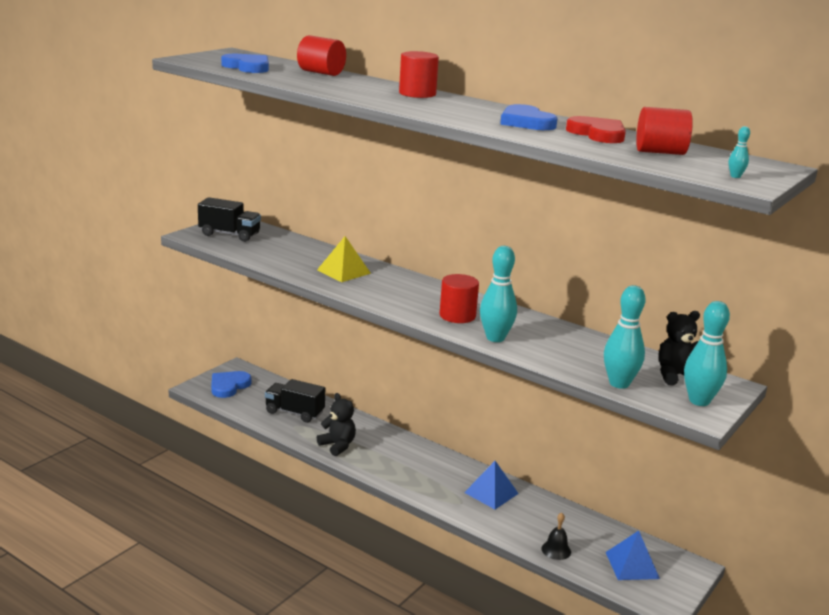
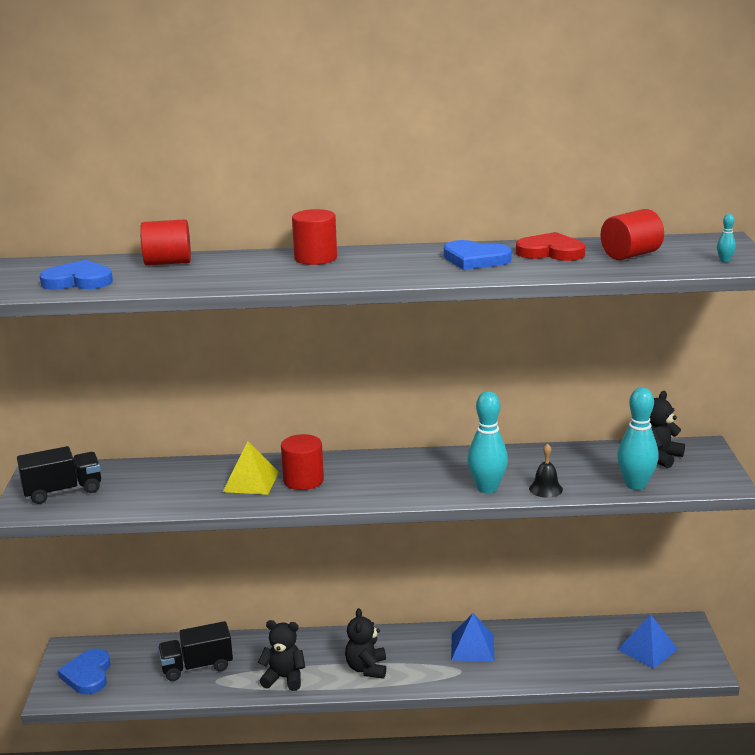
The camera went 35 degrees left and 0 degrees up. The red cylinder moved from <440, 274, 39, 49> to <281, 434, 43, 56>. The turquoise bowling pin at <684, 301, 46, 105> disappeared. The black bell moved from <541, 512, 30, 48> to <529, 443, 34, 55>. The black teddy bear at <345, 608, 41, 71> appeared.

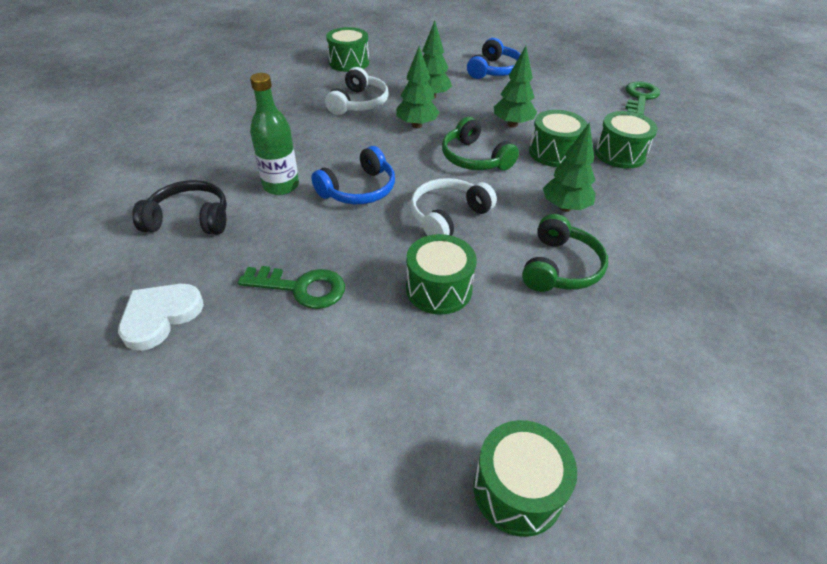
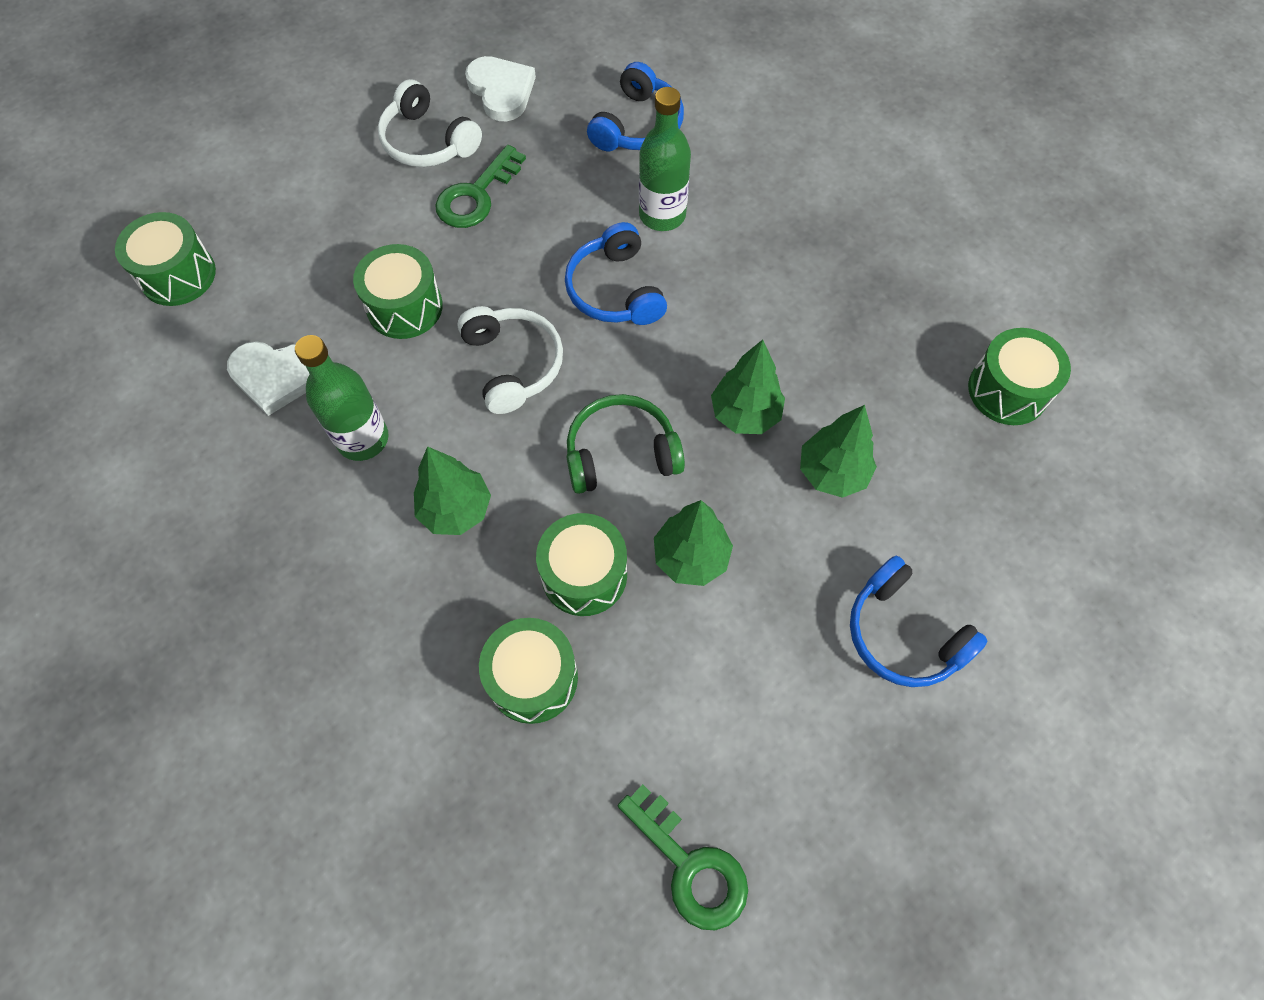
The camera went 115 degrees right and 20 degrees up. The white headphones moved from <325, 67, 64, 48> to <378, 79, 104, 88>. The black headphones at <132, 180, 95, 55> became the blue headphones at <587, 62, 97, 89>. The green headphones at <522, 214, 86, 78> was replaced by the green bottle at <295, 335, 94, 126>. The white heart at <227, 341, 83, 75> appeared.

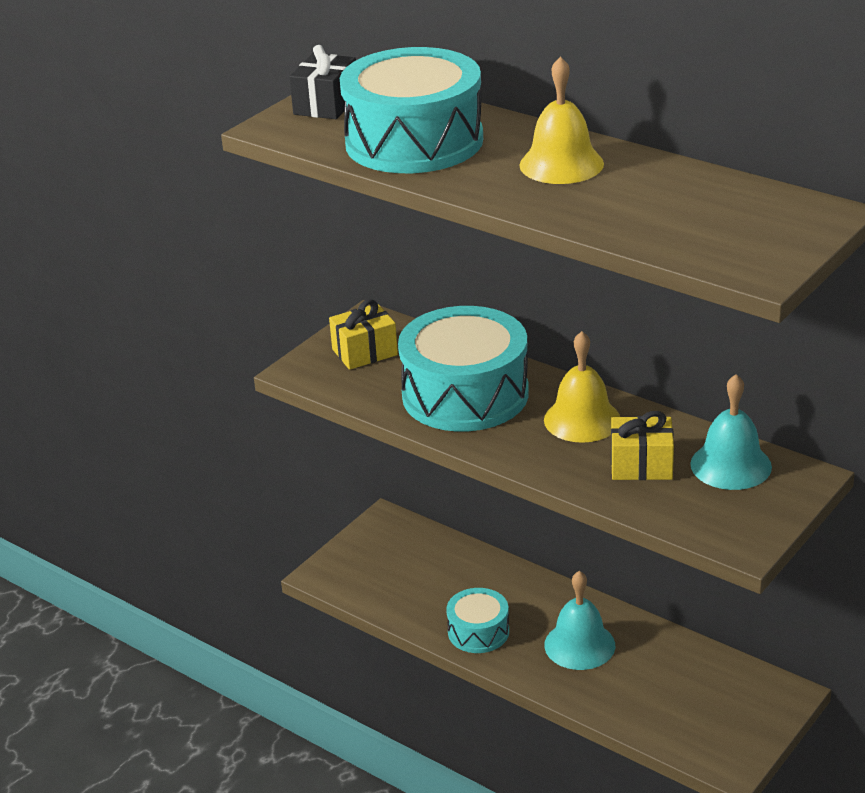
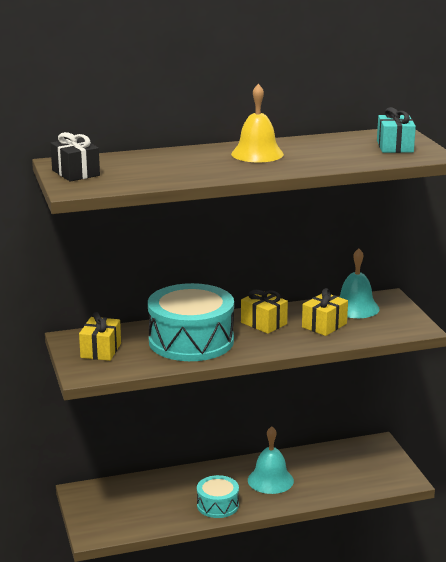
The camera went 55 degrees left and 10 degrees down. The turquoise drum at <340, 47, 143, 126> disappeared. The yellow bell at <544, 331, 76, 112> was replaced by the yellow gift at <241, 290, 47, 44>. The turquoise gift at <377, 107, 39, 46> appeared.

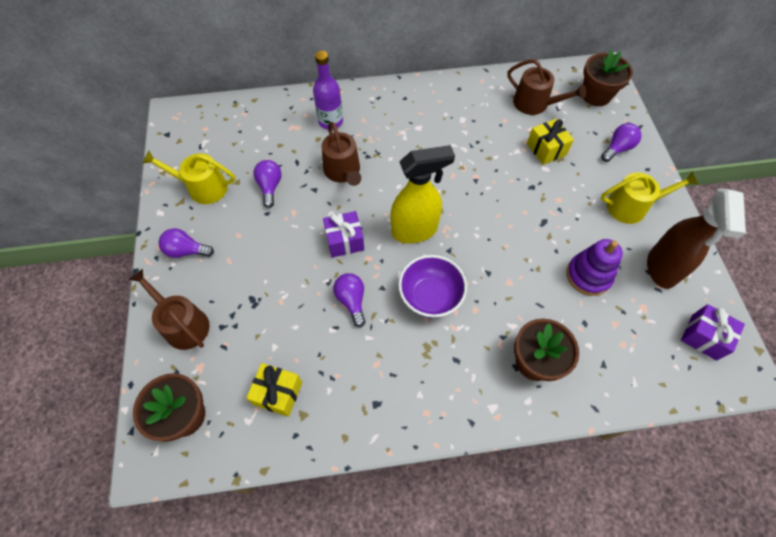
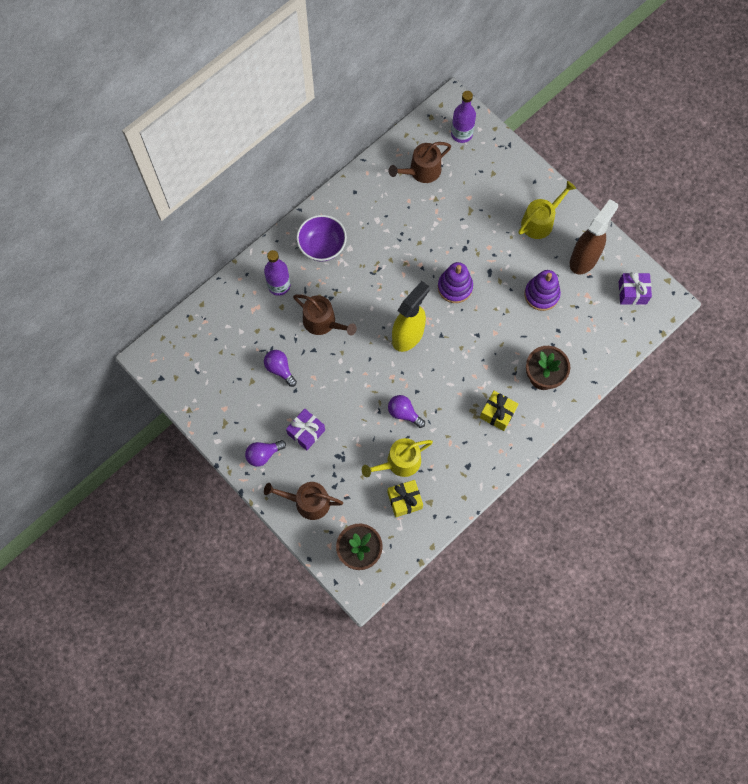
The camera went 35 degrees left and 10 degrees up. The brown flower pot at <583, 50, 50, 56> was replaced by the purple bottle at <451, 91, 25, 52>. The brown watering can at <507, 59, 79, 56> turned 150 degrees clockwise. The yellow gift moved from <527, 119, 47, 46> to <480, 391, 38, 40>. The purple light bulb at <601, 123, 41, 39> disappeared. The yellow watering can moved from <143, 151, 92, 53> to <362, 438, 71, 39>. The brown spray bottle at <647, 188, 99, 101> turned 120 degrees counterclockwise. The purple gift moved from <323, 211, 41, 47> to <286, 409, 39, 41>. The purple bowl moved from <398, 255, 69, 63> to <296, 215, 51, 47>. The purple stacking toy at <438, 262, 35, 41> appeared.

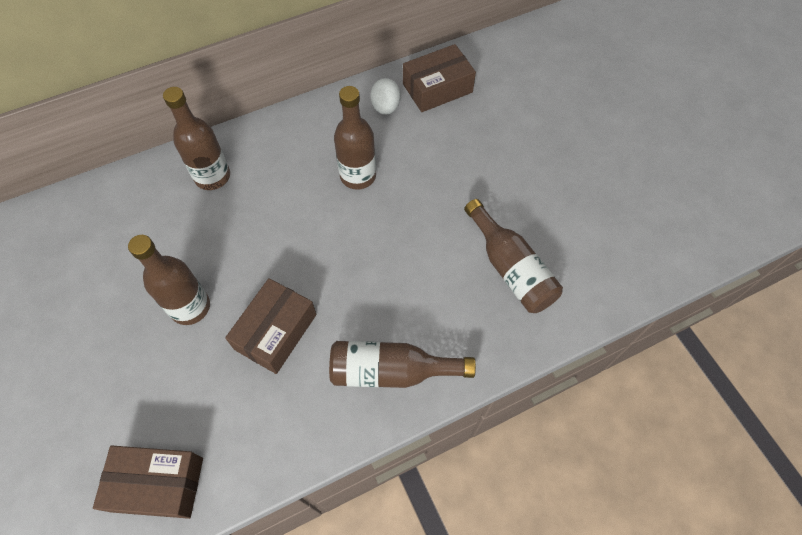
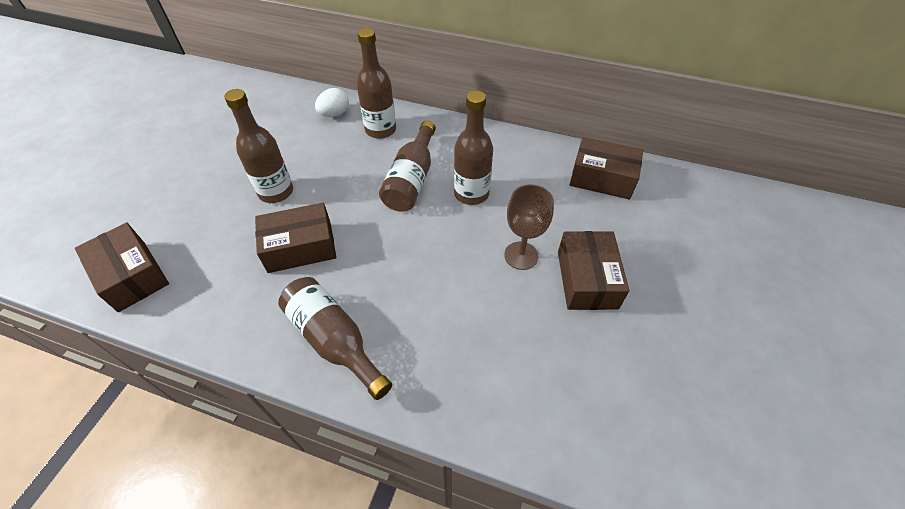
The camera went 45 degrees right and 10 degrees down. The white egg moved from <371, 78, 29, 37> to <315, 88, 34, 29>. The brown bottle moved from <464, 199, 99, 114> to <379, 120, 57, 91>. The brown goblet at <504, 184, 50, 86> appeared. The brown box at <558, 231, 71, 79> appeared.

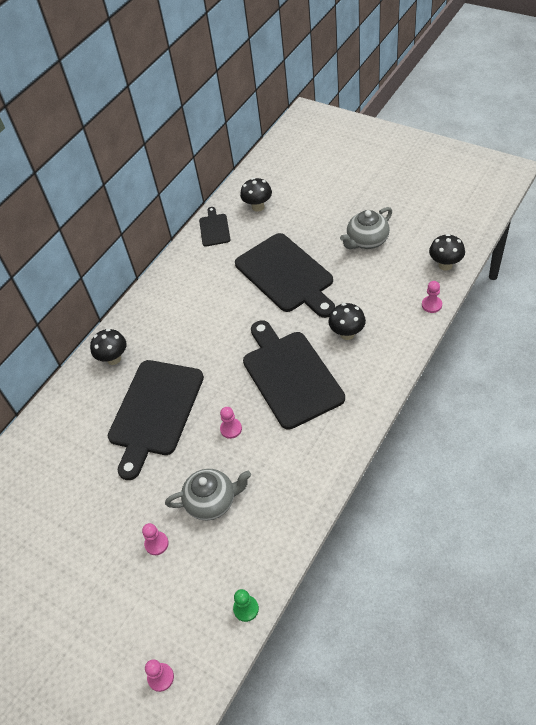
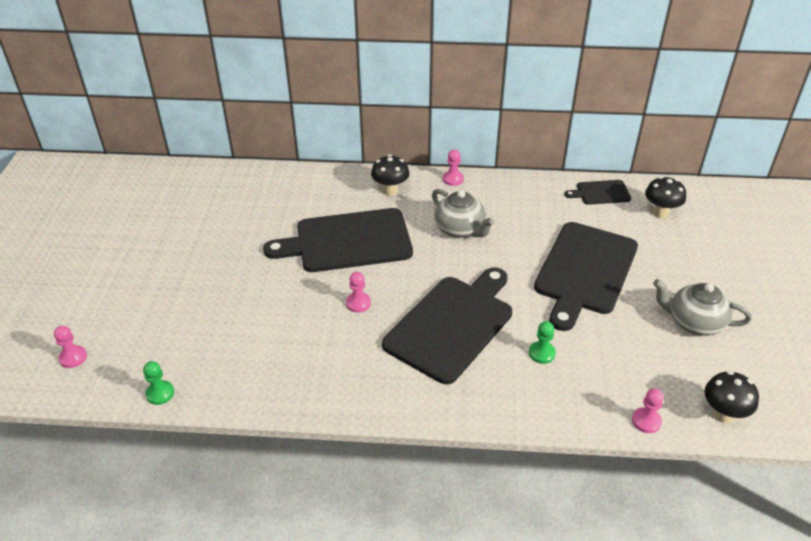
The camera went 55 degrees right and 10 degrees down. The black cutting board at <199, 207, 32, 40> turned 150 degrees counterclockwise. The black mushroom at <328, 303, 38, 37> was replaced by the green pawn at <529, 321, 27, 43>. The grey teapot moved from <165, 469, 86, 51> to <432, 189, 63, 49>. The pink pawn moved from <142, 523, 27, 32> to <443, 150, 21, 36>.

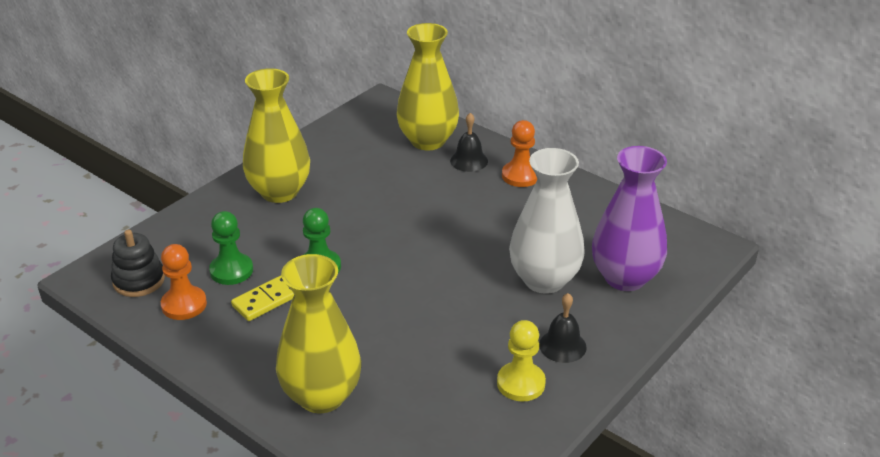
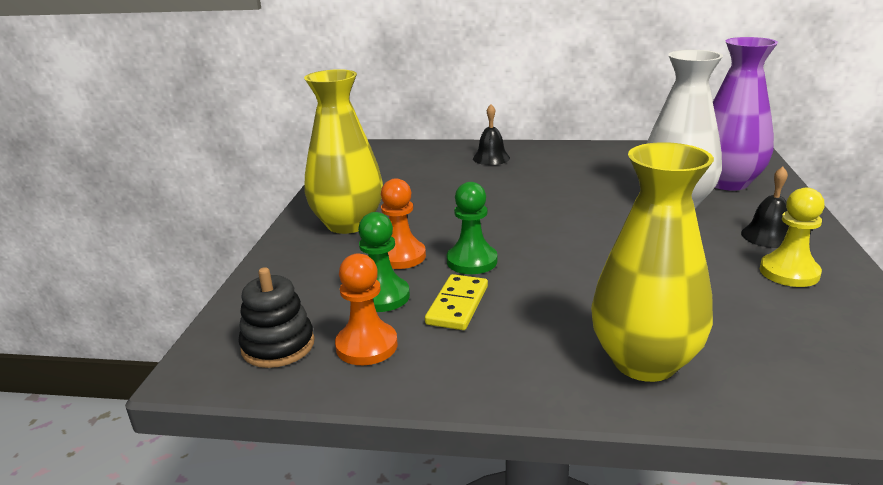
The camera went 30 degrees left and 10 degrees down. The yellow vase at <397, 23, 62, 127> disappeared. The orange pawn moved from <502, 120, 35, 67> to <381, 178, 45, 91>.

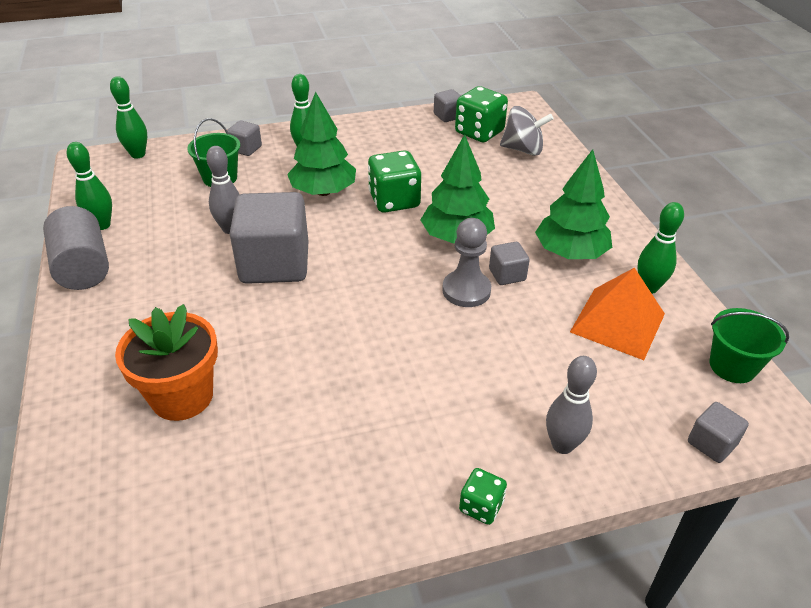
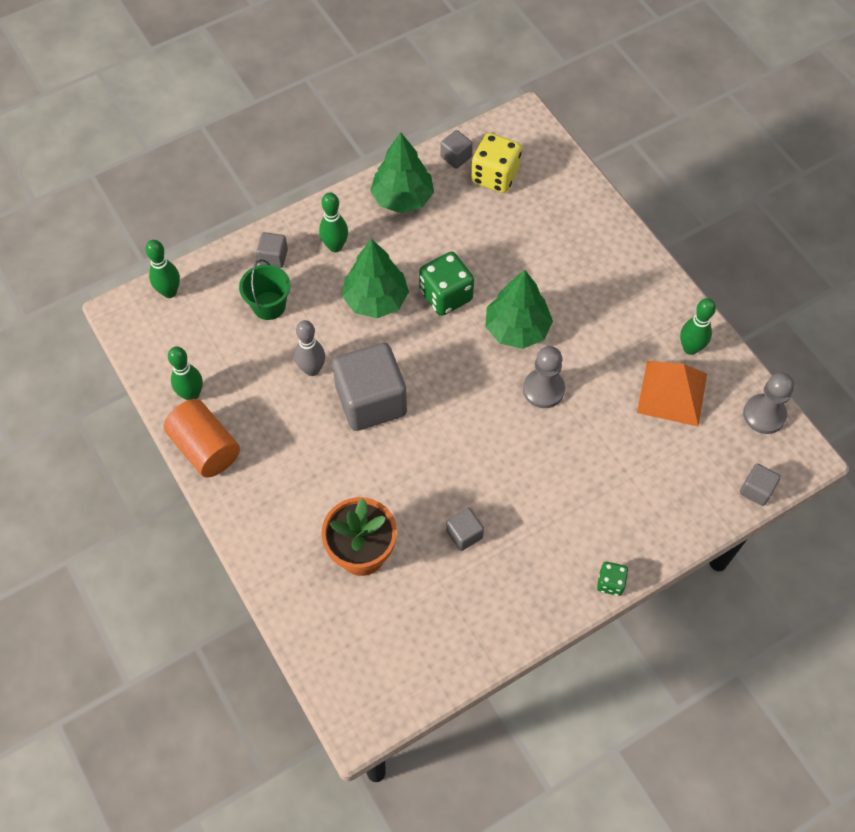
The camera went 15 degrees left and 20 degrees up. The green dice at <455, 86, 53, 56> became the yellow dice at <471, 133, 51, 60>. The grey spinning top at <500, 106, 54, 50> disappeared. The green tree moved from <535, 149, 77, 110> to <370, 132, 64, 81>. The grey cylinder at <43, 206, 66, 84> became the orange cylinder at <163, 399, 77, 79>. The grey cube moved from <489, 242, 41, 43> to <446, 508, 38, 43>. The green bucket at <709, 308, 80, 75> was replaced by the grey pawn at <743, 372, 52, 62>. The grey bowling pin at <546, 356, 51, 98> disappeared.

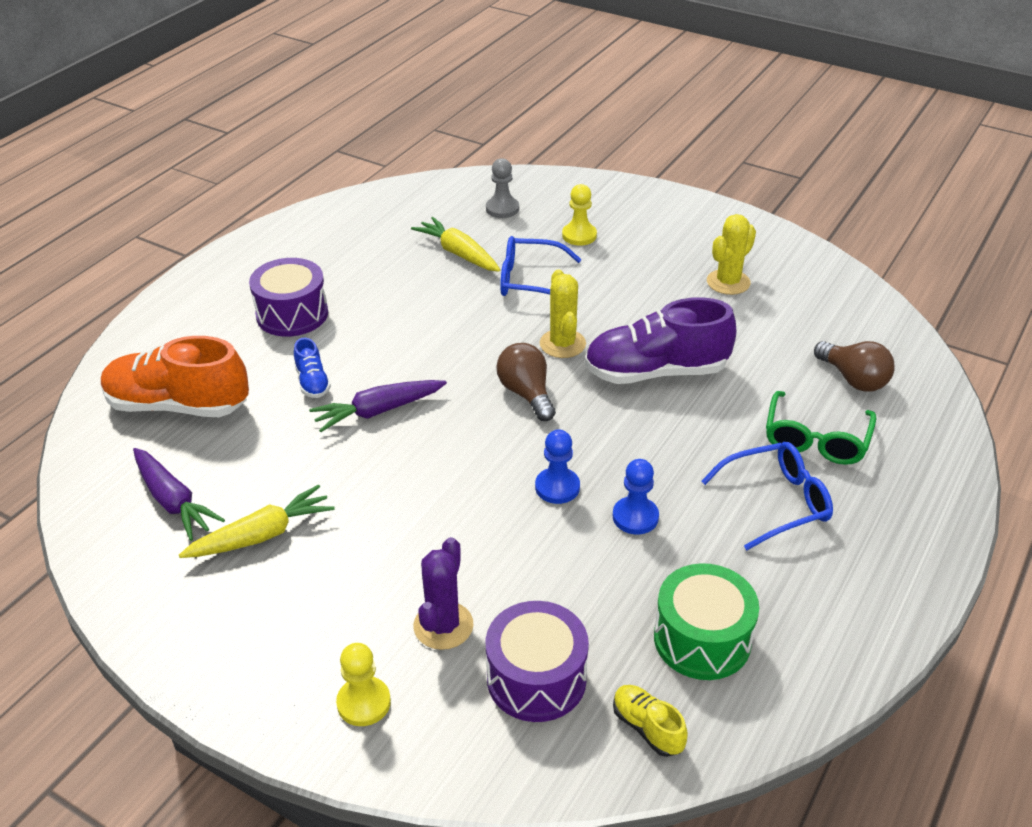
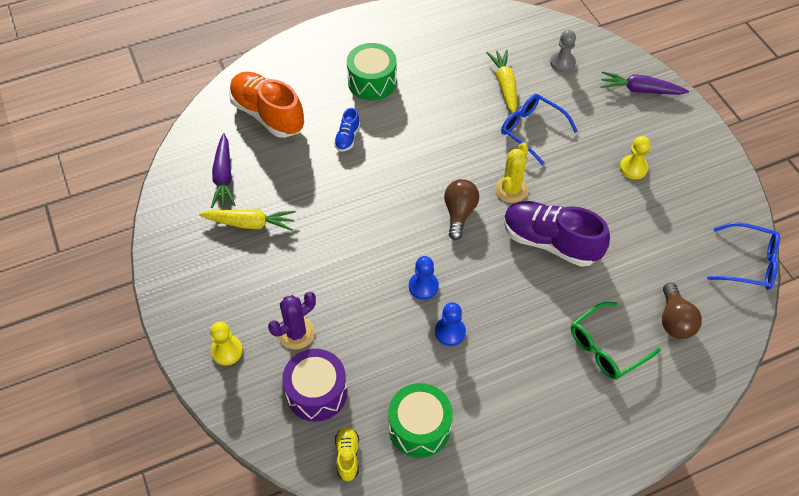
The camera went 35 degrees right and 15 degrees up. The yellow pawn moved from <562, 184, 35, 62> to <620, 136, 30, 43>. The yellow cactus at <707, 214, 49, 81> disappeared. The purple drum at <249, 258, 79, 79> became the green drum at <347, 43, 50, 57>. The purple carrot moved from <309, 380, 138, 52> to <601, 71, 88, 24>. The blue glasses moved from <701, 442, 132, 108> to <707, 222, 73, 68>.

